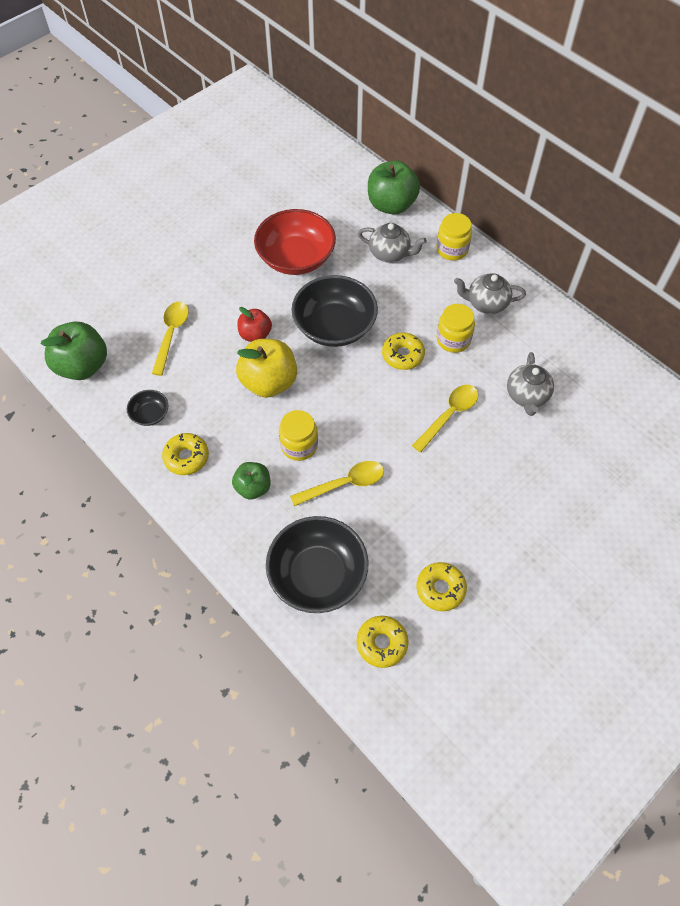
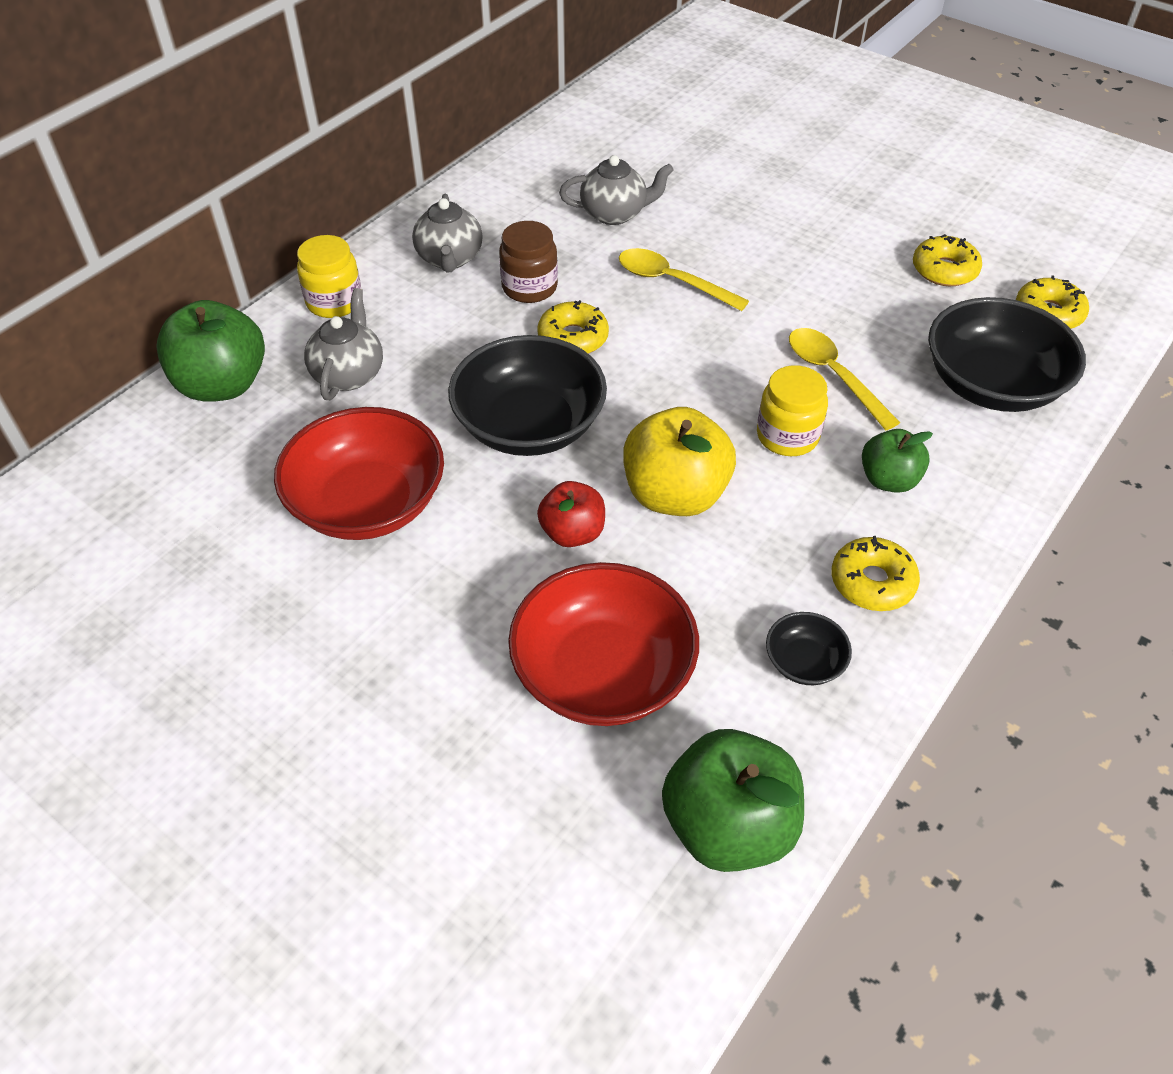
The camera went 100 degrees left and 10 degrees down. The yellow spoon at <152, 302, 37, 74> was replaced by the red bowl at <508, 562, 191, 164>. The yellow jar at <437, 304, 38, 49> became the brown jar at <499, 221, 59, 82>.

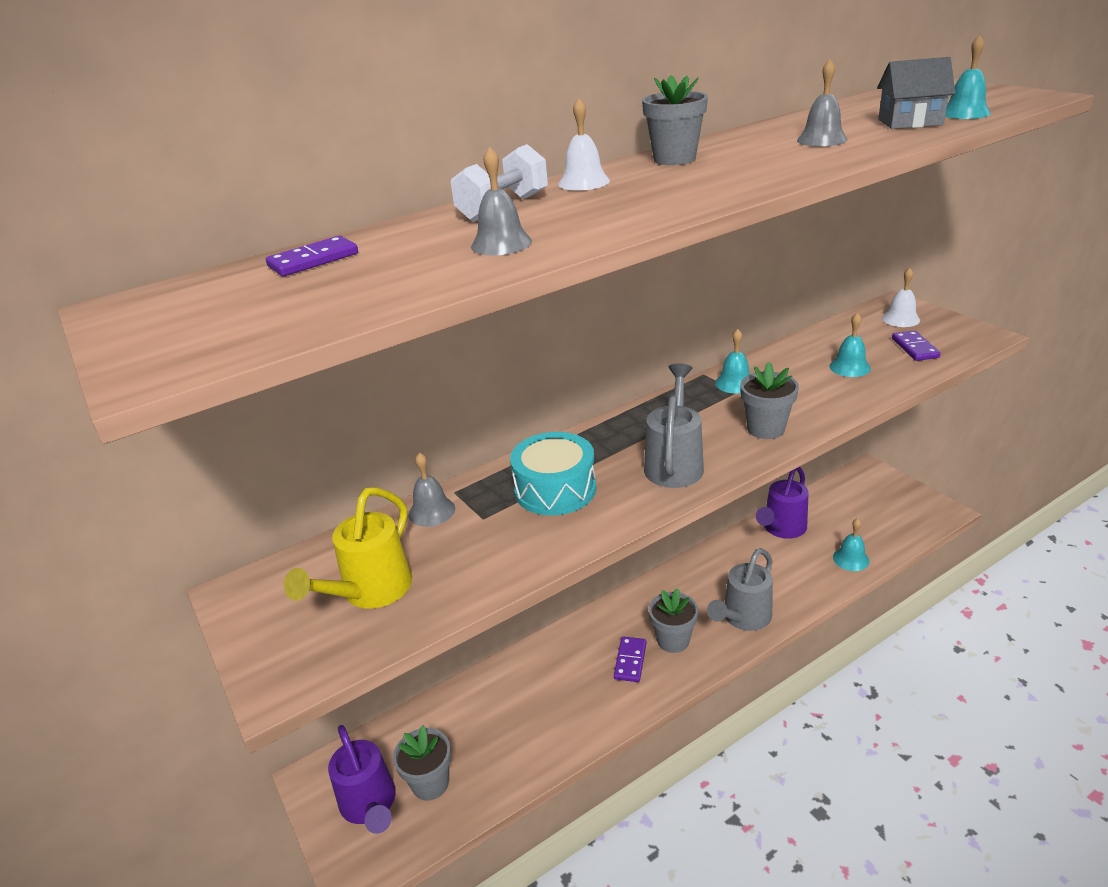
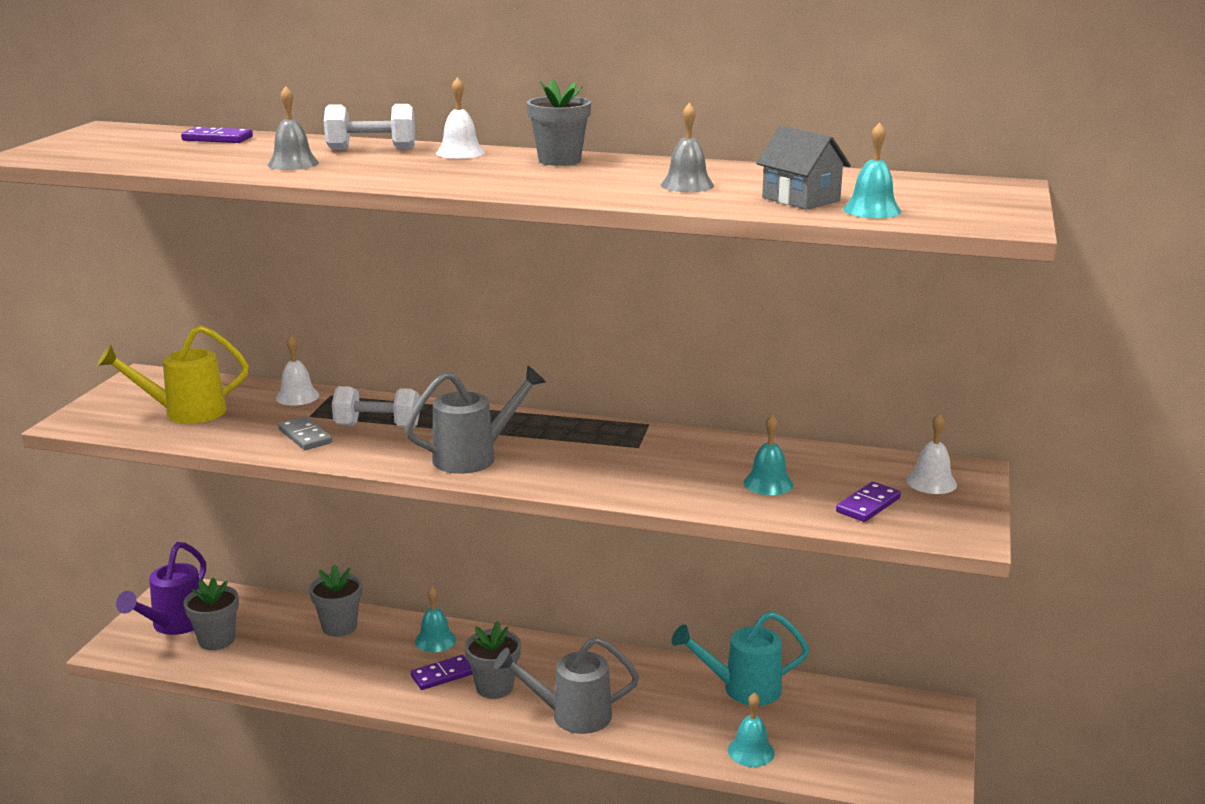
The camera went 45 degrees right and 10 degrees down. The turquoise bell moved from <715, 329, 35, 64> to <415, 586, 41, 66>. The grey flower pot moved from <740, 362, 59, 77> to <309, 564, 53, 73>. The turquoise drum at <510, 432, 86, 84> was replaced by the white dumbbell at <332, 386, 88, 42>. The grey bell at <408, 452, 47, 75> became the white bell at <276, 335, 44, 71>. The purple watering can at <756, 467, 53, 72> became the turquoise watering can at <671, 611, 138, 95>. The grey domino at <278, 416, 54, 34> appeared.

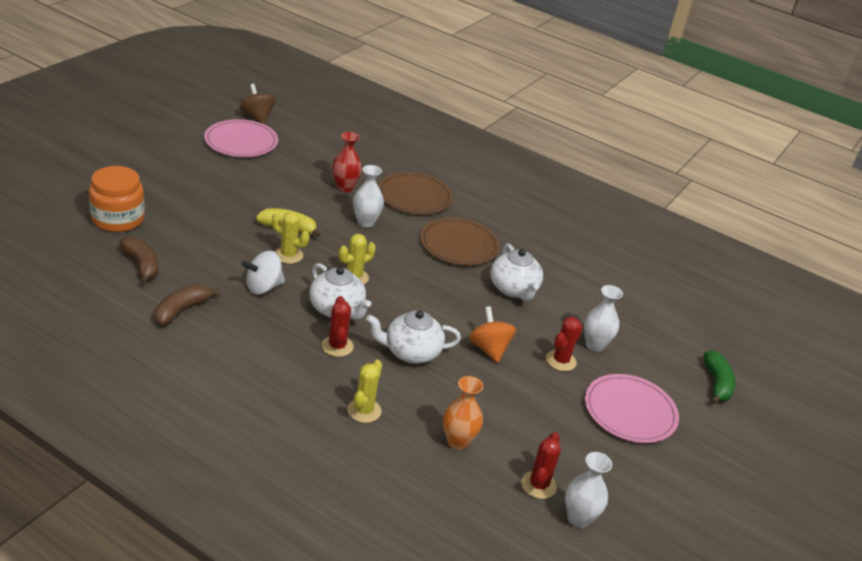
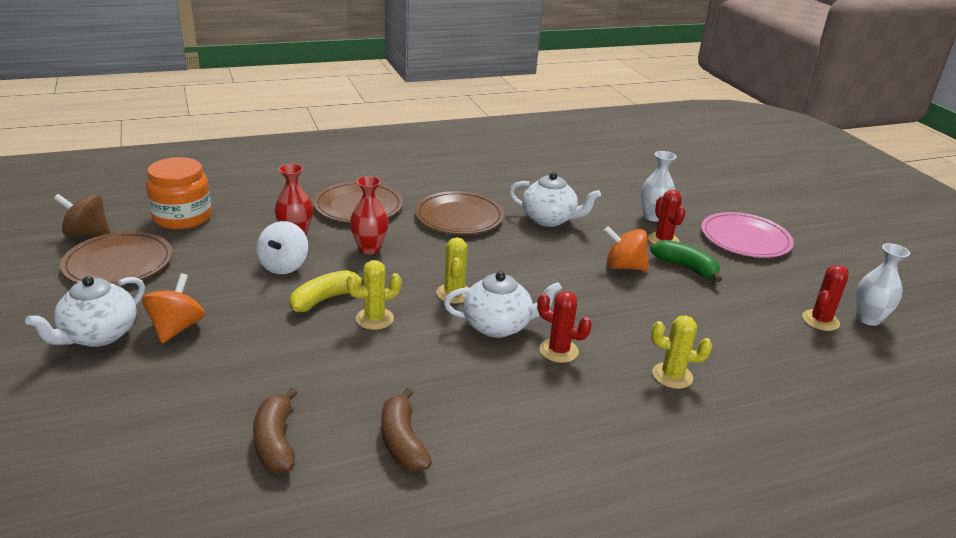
The camera went 50 degrees left and 5 degrees down. The pink plate at <204, 119, 74, 38> became the brown plate at <60, 231, 113, 55>. The white vase at <353, 165, 31, 62> became the red vase at <350, 176, 38, 79>. The orange jar moved from <89, 166, 56, 66> to <146, 157, 66, 72>. The brown banana at <119, 237, 40, 47> turned 105 degrees counterclockwise. The white spinning top moved from <241, 251, 44, 43> to <256, 221, 52, 53>. The white teapot moved from <366, 310, 95, 54> to <25, 276, 120, 71>. The green banana moved from <704, 351, 32, 53> to <650, 240, 72, 42>. The yellow cactus at <347, 360, 35, 63> turned 45 degrees counterclockwise. The orange vase at <443, 376, 40, 74> disappeared. The red cactus at <521, 432, 40, 67> turned 75 degrees clockwise. The orange spinning top at <142, 273, 63, 70> appeared.

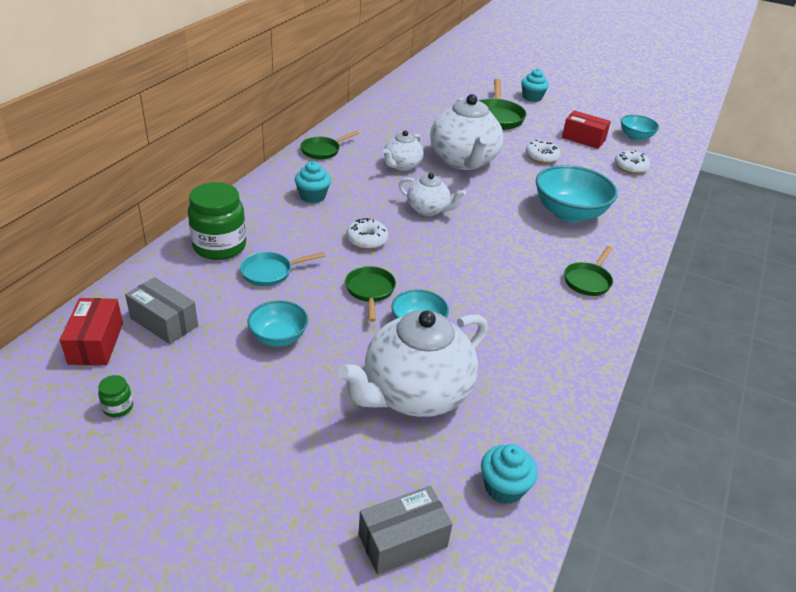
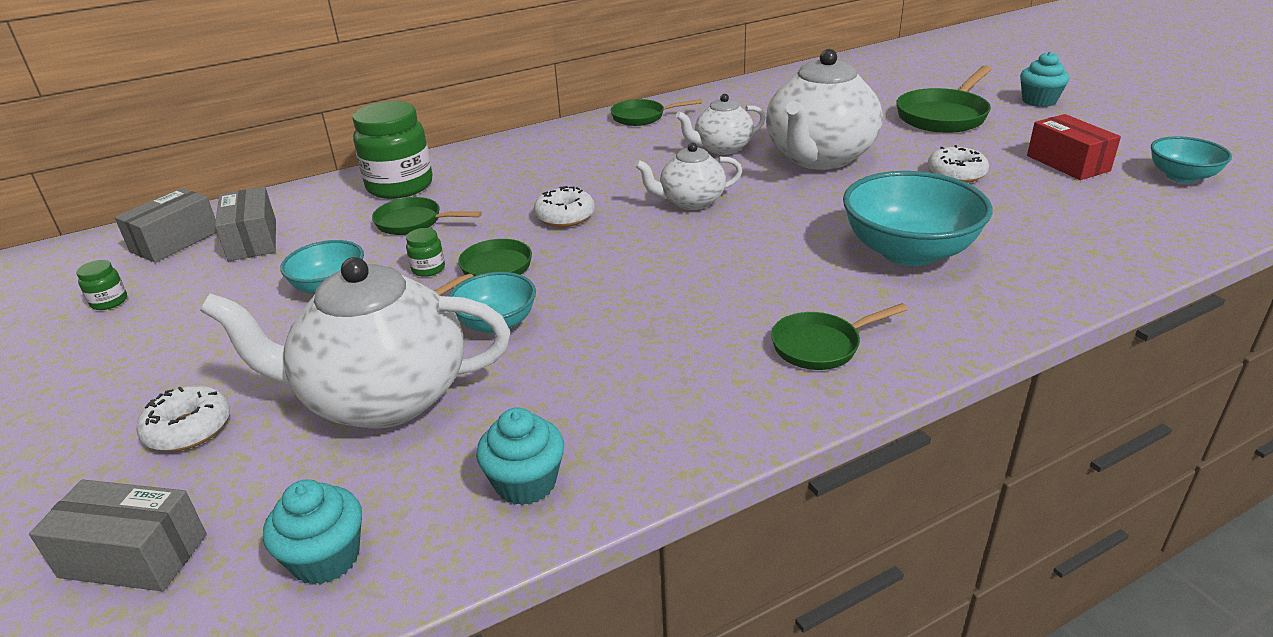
The camera went 40 degrees right and 5 degrees down. The white donut moved from <615, 150, 35, 24> to <136, 385, 94, 66>. The turquoise cupcake moved from <295, 161, 36, 42> to <476, 407, 88, 98>. The white teapot at <399, 173, 67, 43> turned 105 degrees clockwise. The turquoise pan at <240, 252, 85, 34> became the green pan at <372, 197, 110, 38>. The red box at <60, 298, 63, 67> became the grey box at <115, 188, 102, 75>. The green jar at <406, 228, 39, 49> appeared.

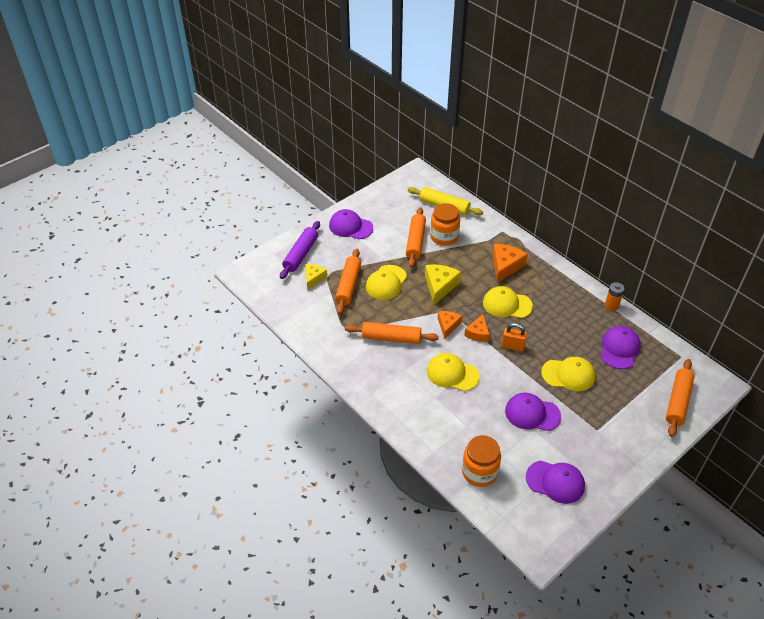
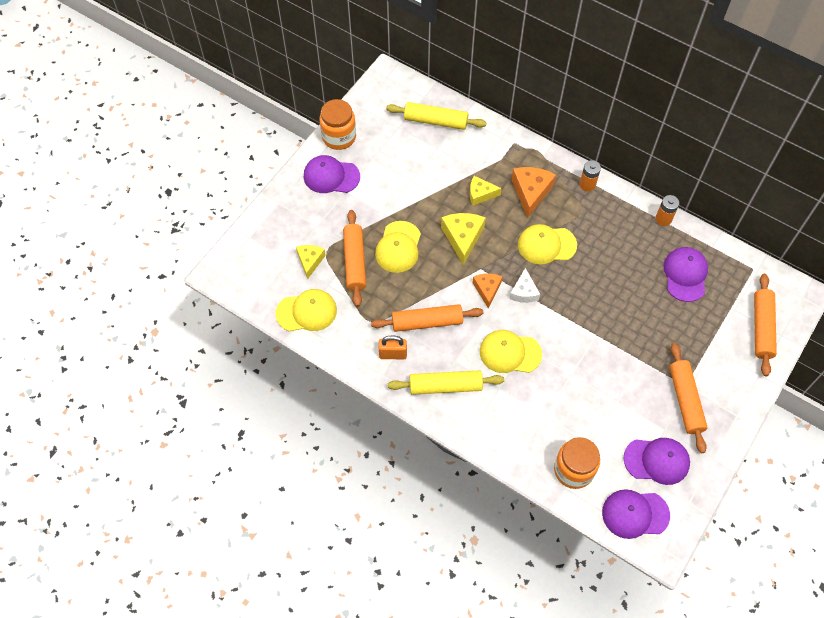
The camera went 15 degrees left and 15 degrees up. The orange jar moved from <430, 203, 30, 43> to <320, 99, 36, 51>. The orange rolling pin moved from <406, 207, 20, 61> to <669, 343, 39, 110>. The purple rolling pin at <280, 221, 40, 58> disappeared. The orange cheese at <464, 314, 26, 28> became the white cheese at <510, 268, 30, 35>. The orange padlock moved from <501, 323, 26, 29> to <379, 335, 28, 24>. The yellow cap moved from <541, 357, 54, 34> to <276, 289, 61, 42>. The purple cap moved from <505, 393, 56, 38> to <602, 489, 68, 50>. The orange battery at <580, 160, 21, 31> appeared. The yellow cheese at <470, 176, 32, 30> appeared. The yellow rolling pin at <388, 370, 116, 25> appeared.

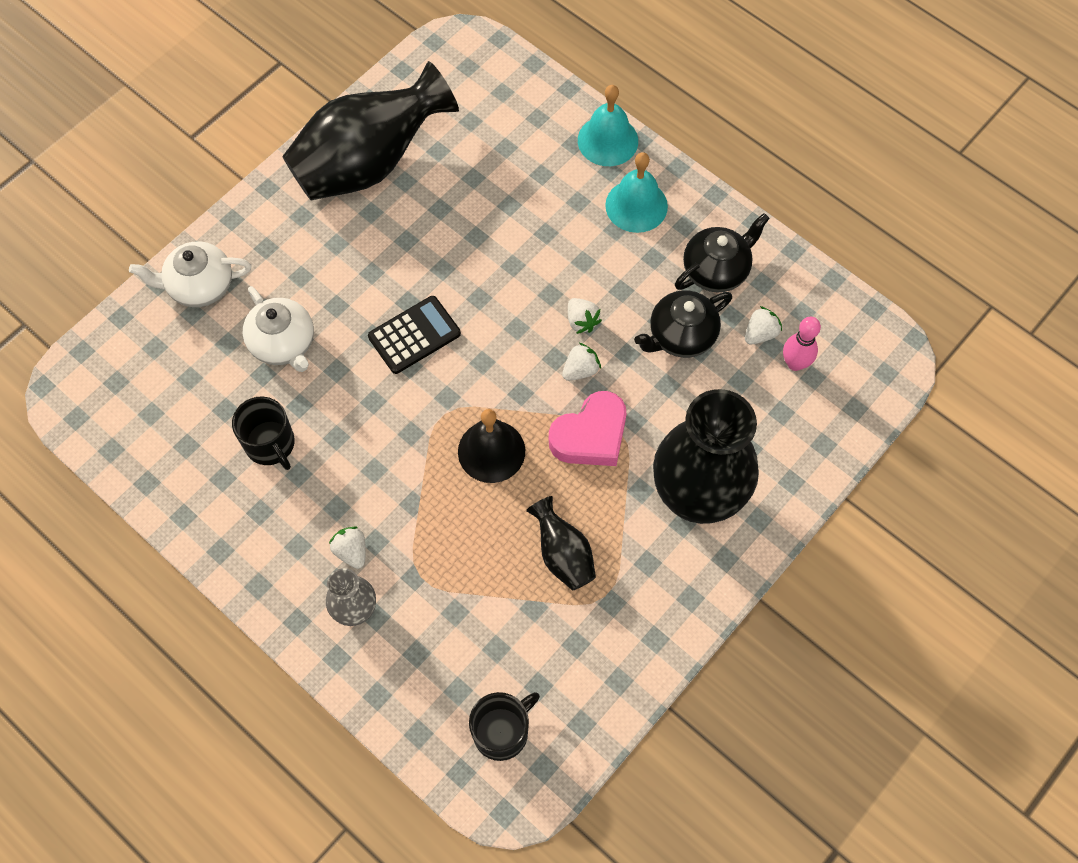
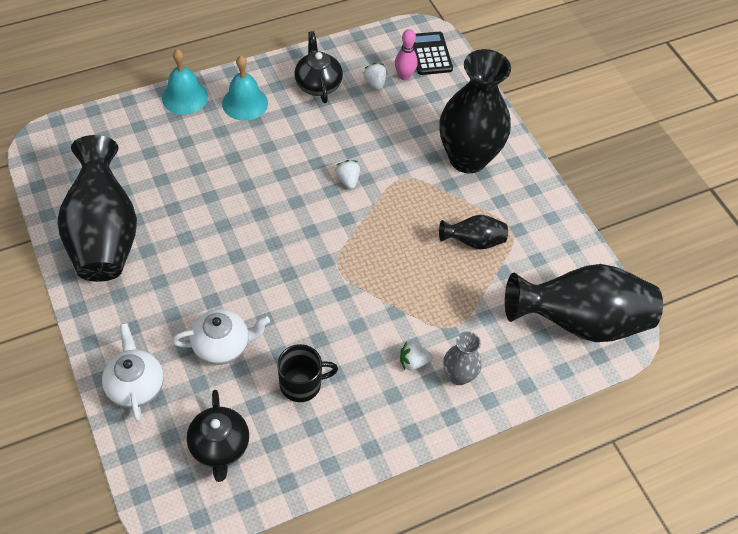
The camera went 70 degrees left and 10 degrees down. The white teapot at <129, 241, 122, 66> turned 150 degrees clockwise. The black teapot moved from <634, 290, 98, 68> to <187, 390, 62, 92>. The black calculator moved from <368, 296, 93, 78> to <414, 32, 39, 43>. The white strawberry at <568, 298, 34, 36> disappeared. The pink heart at <549, 391, 77, 75> disappeared. The black bell at <458, 409, 67, 74> disappeared. The black mug at <469, 692, 71, 69> was replaced by the black vase at <505, 264, 158, 78>.

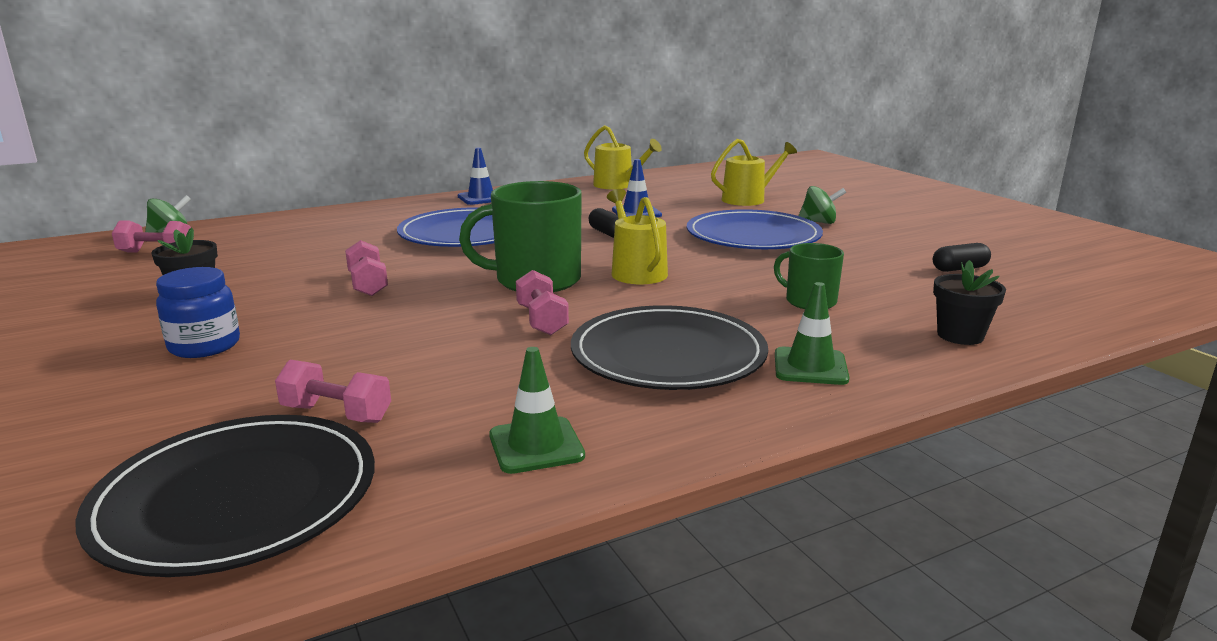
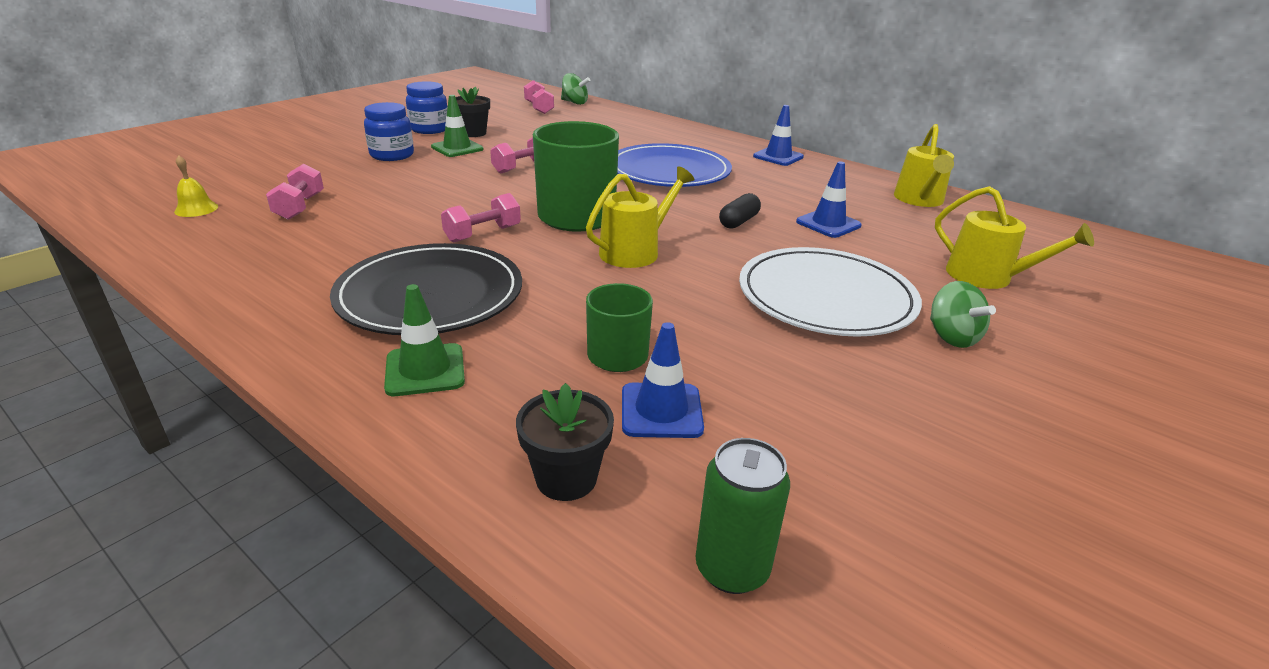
The camera went 65 degrees right and 10 degrees up. The blue plate at <687, 209, 136, 40> became the white plate at <739, 247, 183, 90>. The black capsule at <933, 243, 58, 29> disappeared. The green traffic cone moved from <489, 347, 96, 127> to <431, 95, 53, 62>. The black plate at <75, 415, 300, 162> was replaced by the yellow bell at <174, 155, 44, 62>. The blue jar at <406, 81, 42, 53> appeared. The blue traffic cone at <622, 322, 82, 116> appeared. The green can at <695, 438, 95, 156> appeared.

